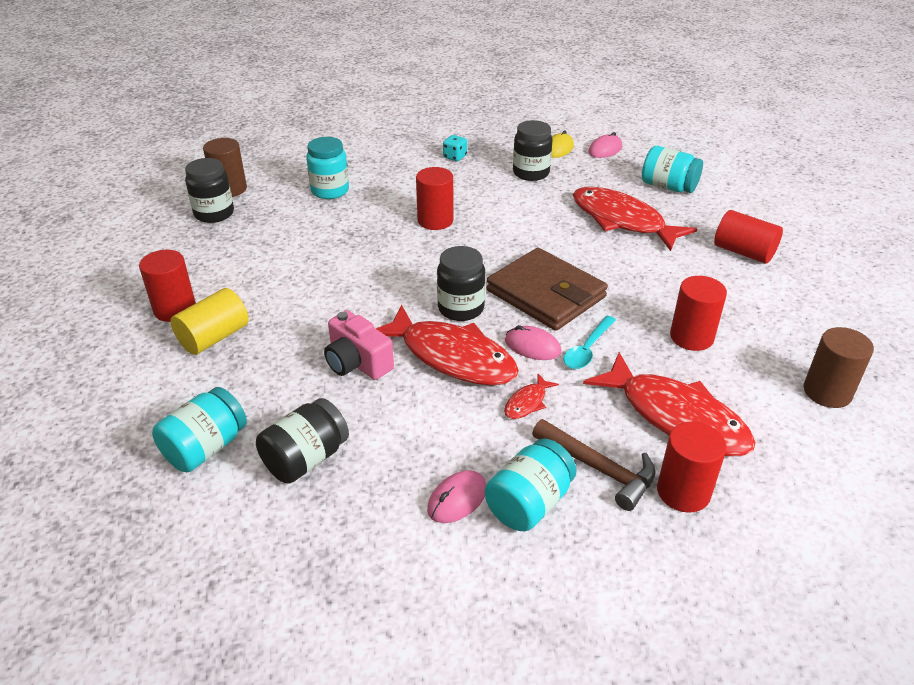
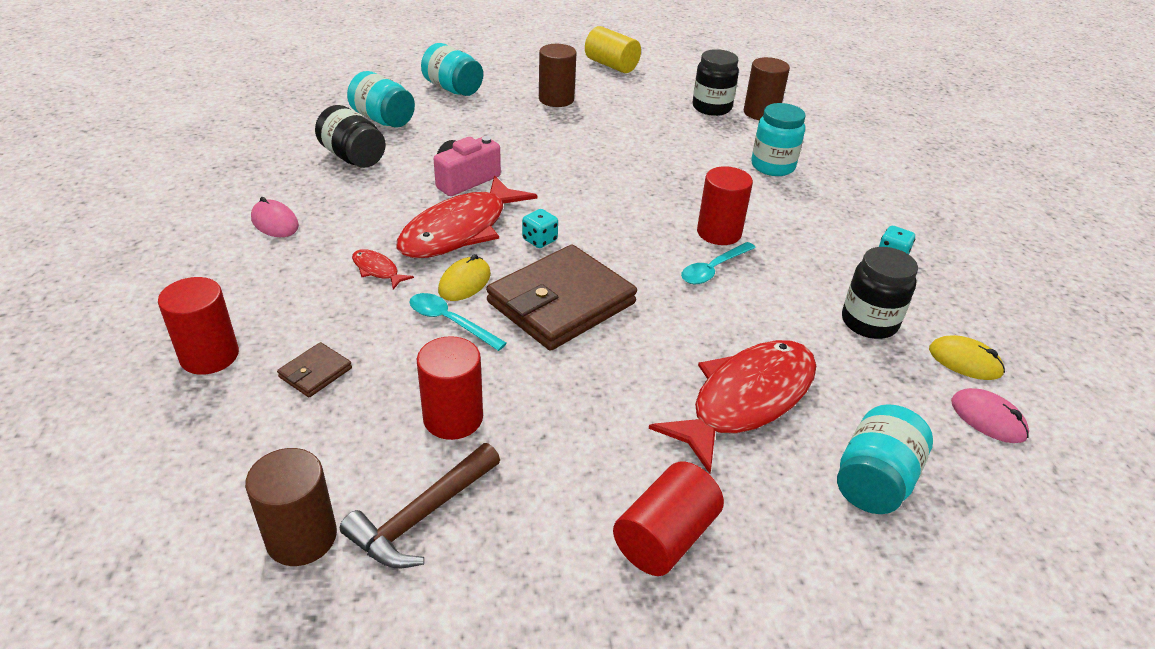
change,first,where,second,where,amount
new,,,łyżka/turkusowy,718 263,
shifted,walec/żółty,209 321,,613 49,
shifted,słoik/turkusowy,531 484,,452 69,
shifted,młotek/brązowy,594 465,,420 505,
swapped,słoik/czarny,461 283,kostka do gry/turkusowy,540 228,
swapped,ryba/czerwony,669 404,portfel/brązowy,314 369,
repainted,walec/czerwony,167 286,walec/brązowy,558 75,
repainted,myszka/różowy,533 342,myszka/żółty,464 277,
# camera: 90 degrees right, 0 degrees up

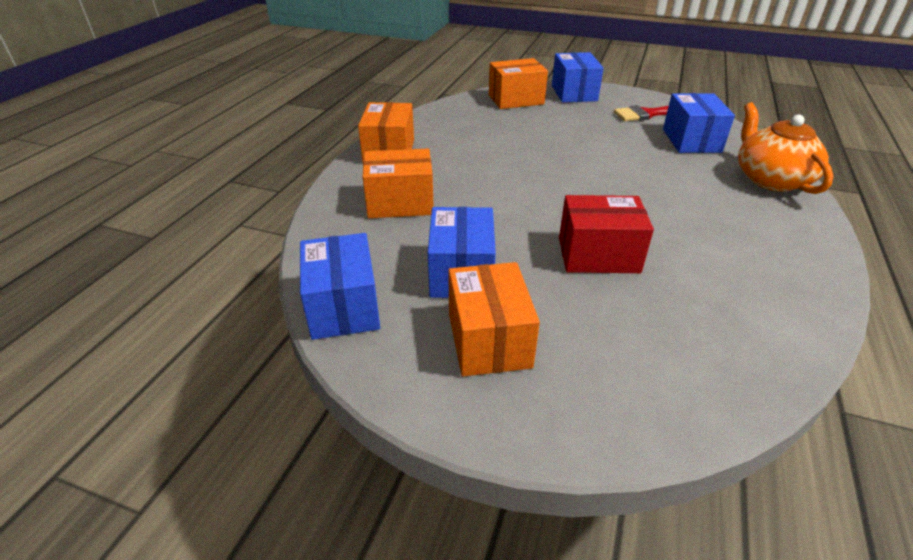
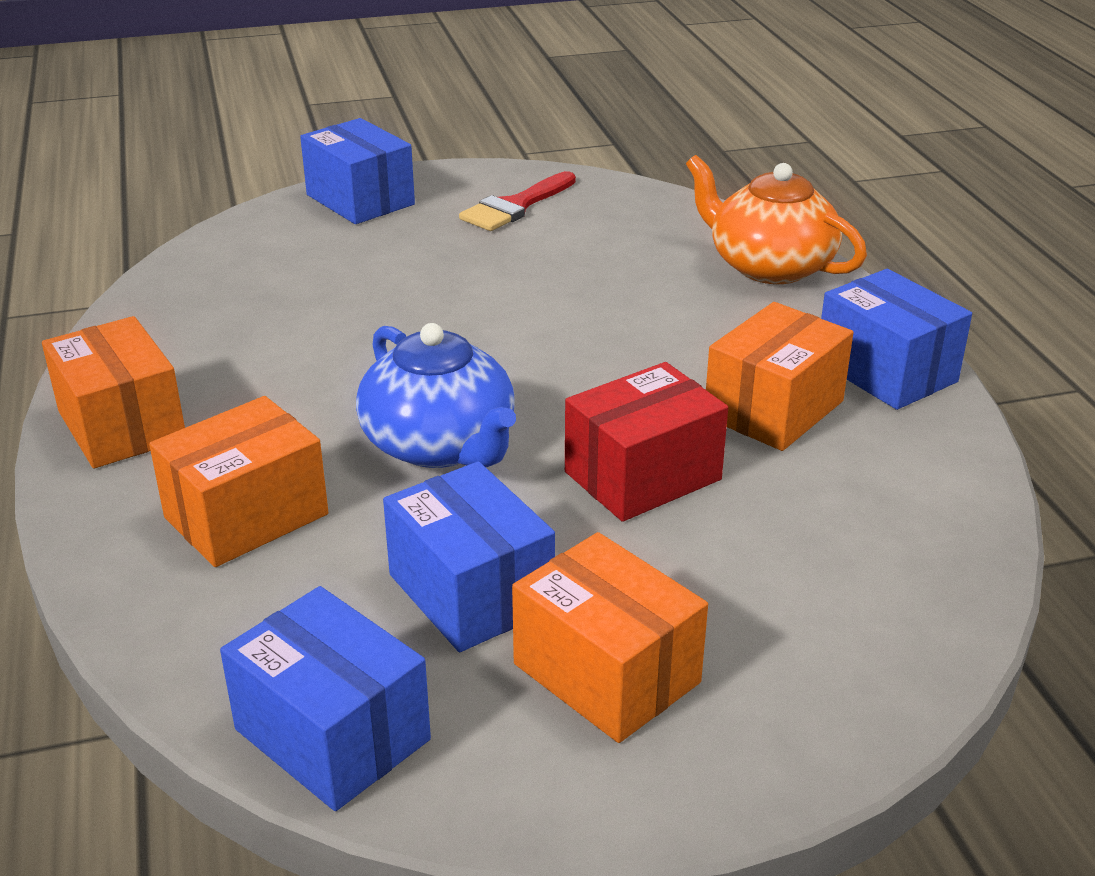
change,first,where,second,where,amount
new,,,imbryk/niebieski,436 395,
shifted,pudełko/pomarańczowy,518 83,,780 376,
shifted,pudełko/niebieski,699 123,,896 339,
# camera: 35 degrees left, 5 degrees down

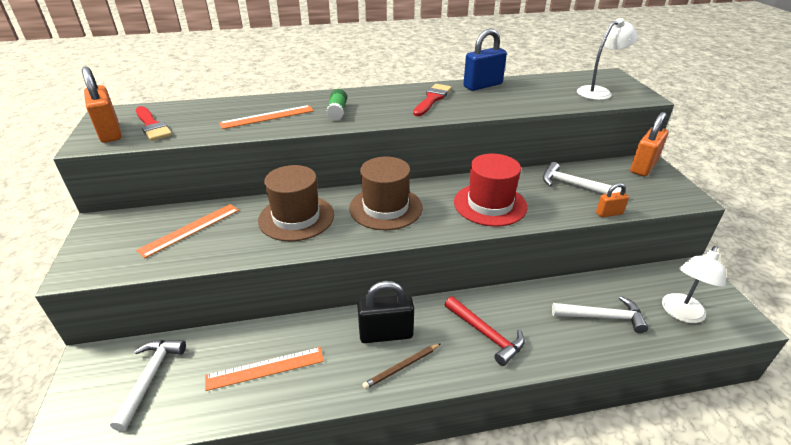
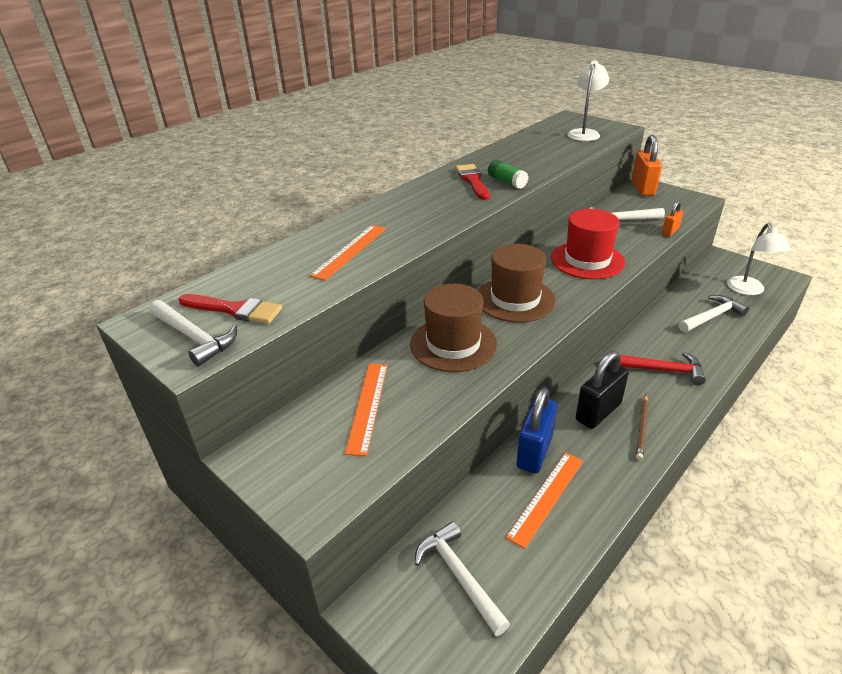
change,first,where,second,where,amount
shifted,klej w sztyfcie/zielony,336 105,,508 174,
shifted,kłódka/niebieski,485 59,,537 430,
swapped,kłódka/pomarańczowy,102 104,młotek/biały,193 333,
# camera: 35 degrees left, 0 degrees up

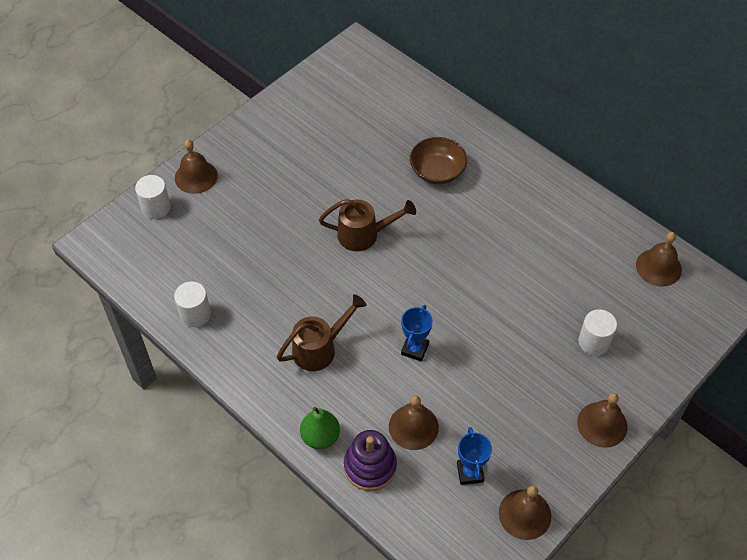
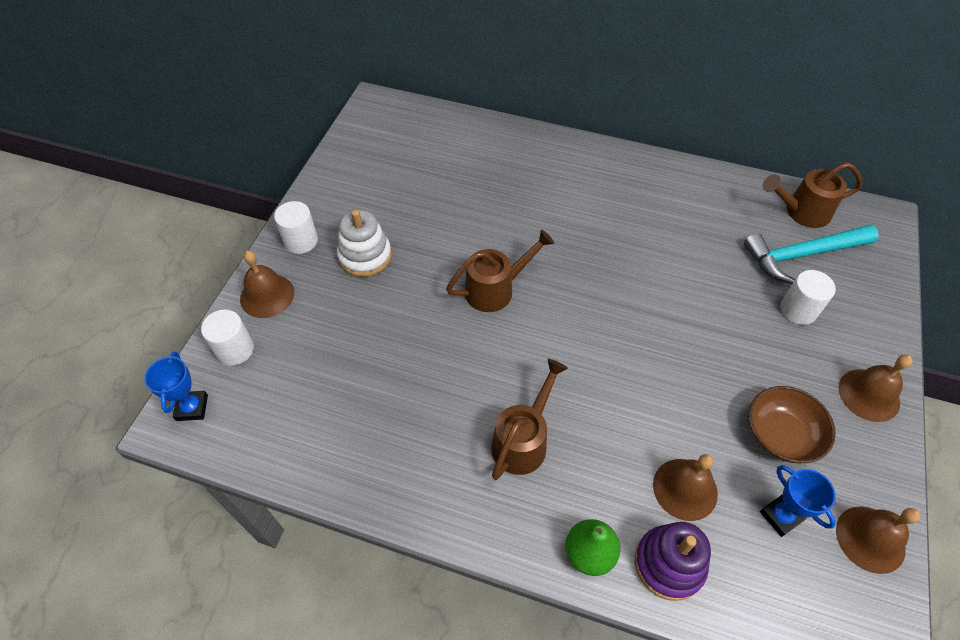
change,first,where,second,where,amount
new,,,zabawka nakładanka/biały,364 243,
new,,,młotek/turkusowy,811 254,
shifted,walec/biały,192 304,,296 227,
shifted,puchar/niebieski,417 333,,176 386,
shifted,miska/brązowy,438 160,,792 424,
swapped,dzwonek/brązowy,659 259,konewka/brązowy,813 195,
# camera: 25 degrees left, 0 degrees up

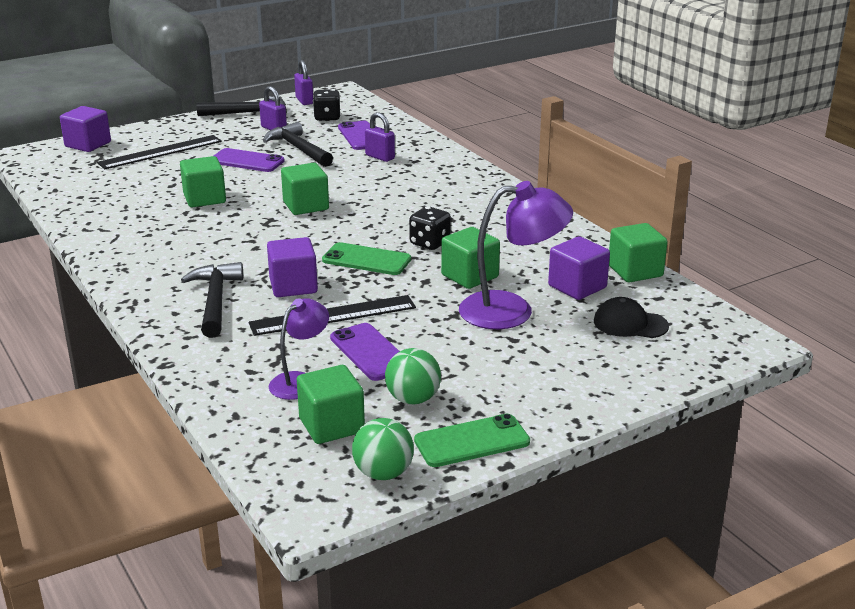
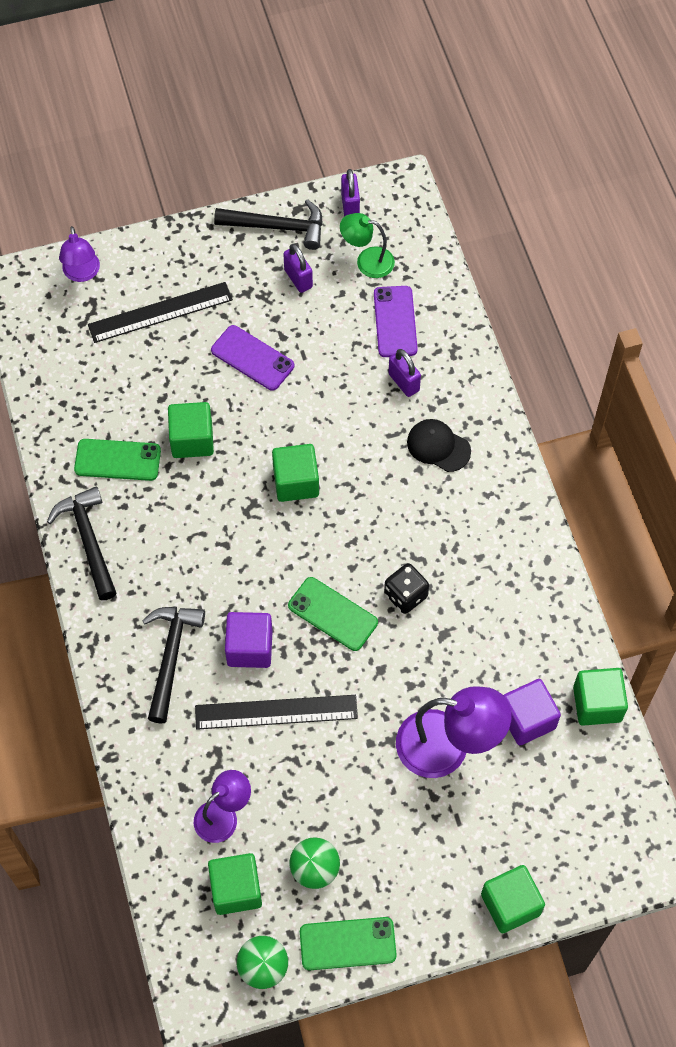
change,first,where,second,where,amount
gone,telefon/fioletowy,365 352,,,
new,,,telefon/zielony,117 460,
shifted,młotek/czarny,298 144,,81 543,
shifted,sześcian/zielony,470 258,,513 899,
shifted,czapka/czarny,631 317,,439 445,
swapped,sześcian/fioletowy,85 129,lampka/fioletowy,79 254,
swapped,kostka do gry/czarny,327 105,lampka/zielony,367 245,
# camera: 15 degrees right, 35 degrees up

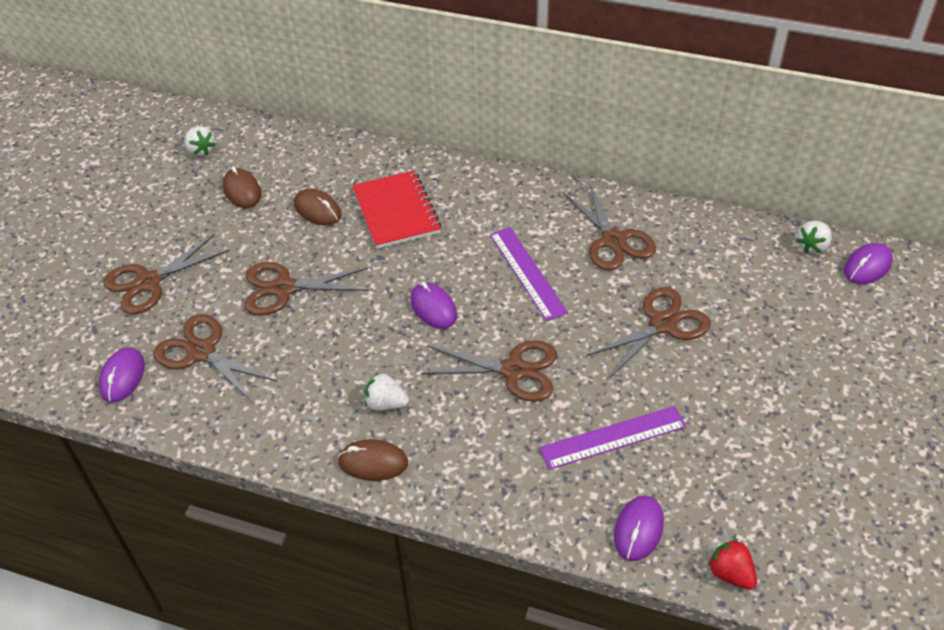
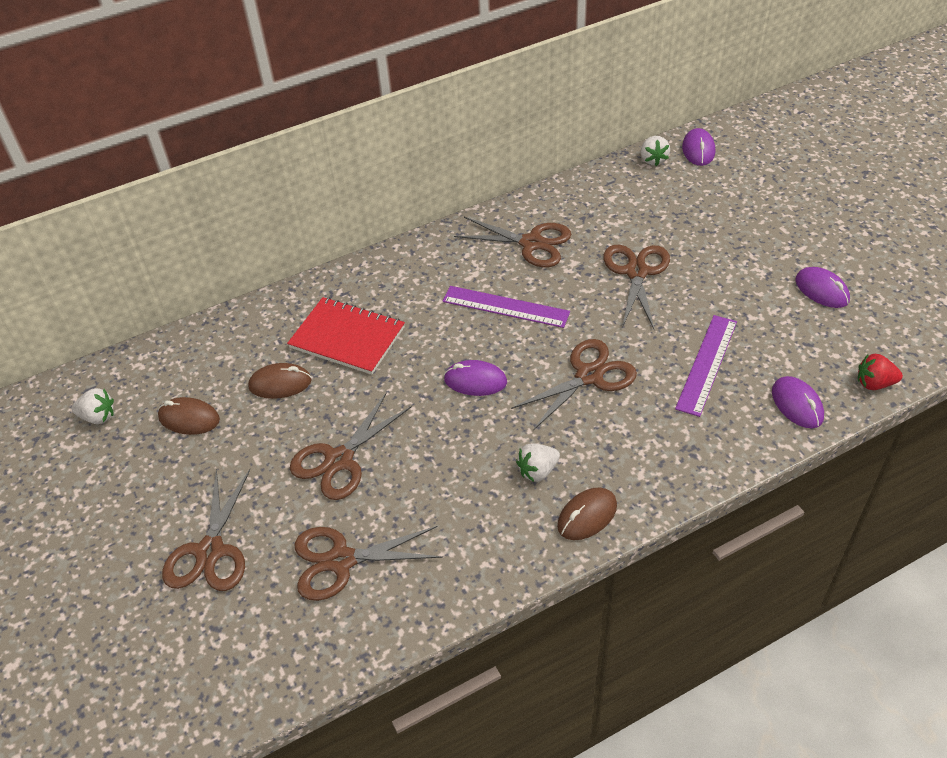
change,first,where,second,where,amount
shifted,myszka/fioletowy,122 375,,822 287,
# camera: 45 degrees left, 0 degrees up

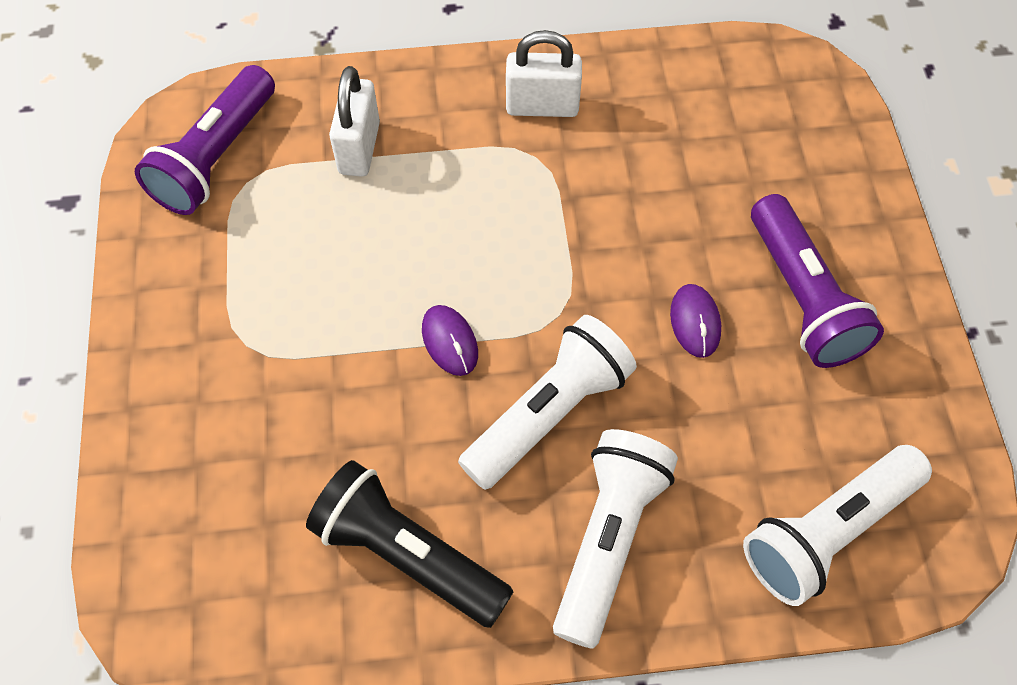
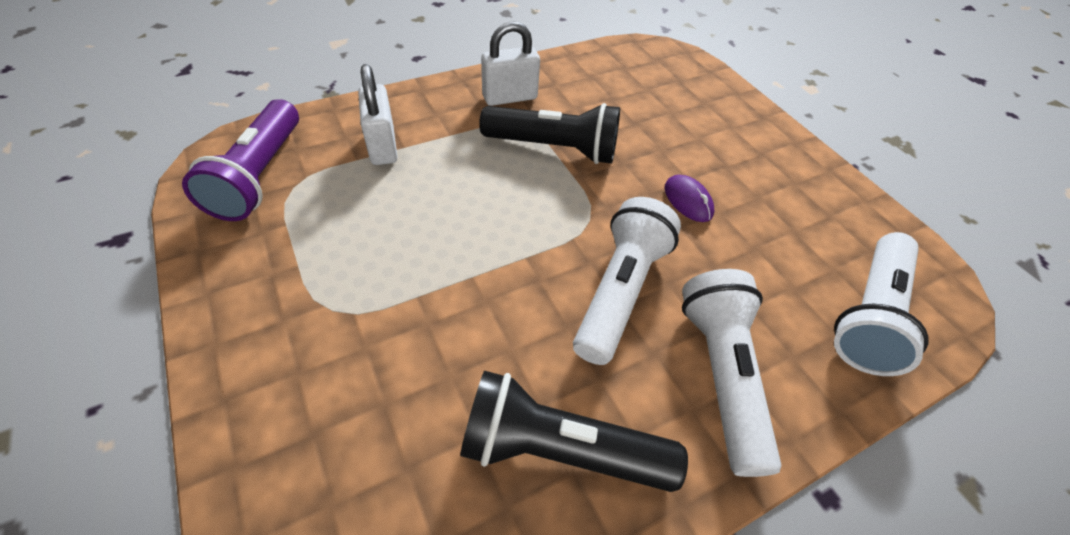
change,first,where,second,where,amount
gone,myszka/fioletowy,450 340,,,
gone,latarka/fioletowy,817 281,,,
new,,,latarka/czarny,549 133,
# camera: 25 degrees left, 10 degrees down

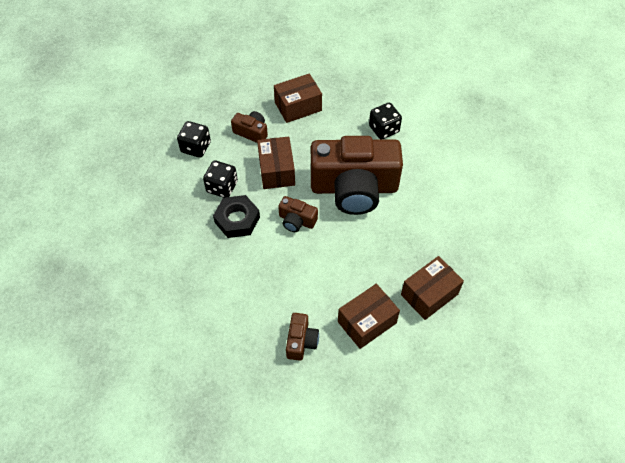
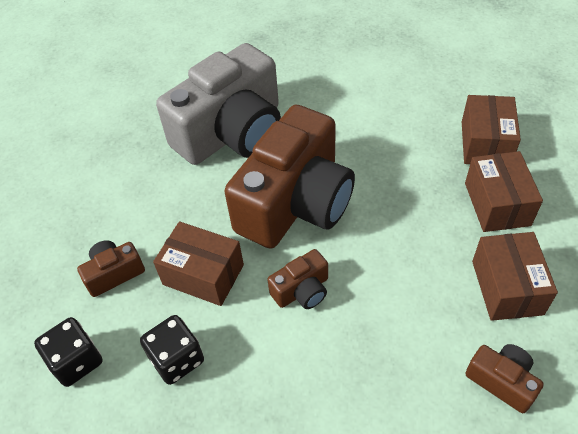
change,first,where,second,where,amount
gone,nakrętka/czarny,236 216,,,
shifted,pudełko/brązowy,298 98,,491 129,
swapped,kostka do gry/czarny,385 121,aparat fotograficzny/szary,218 104,
# camera: 55 degrees left, 5 degrees down

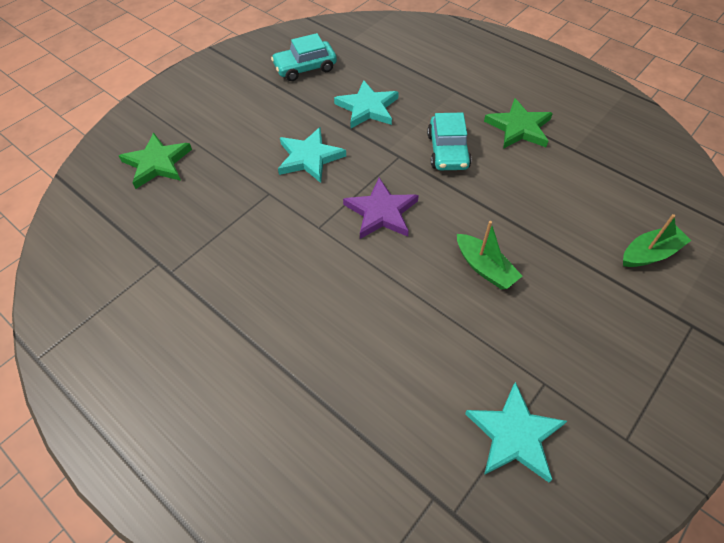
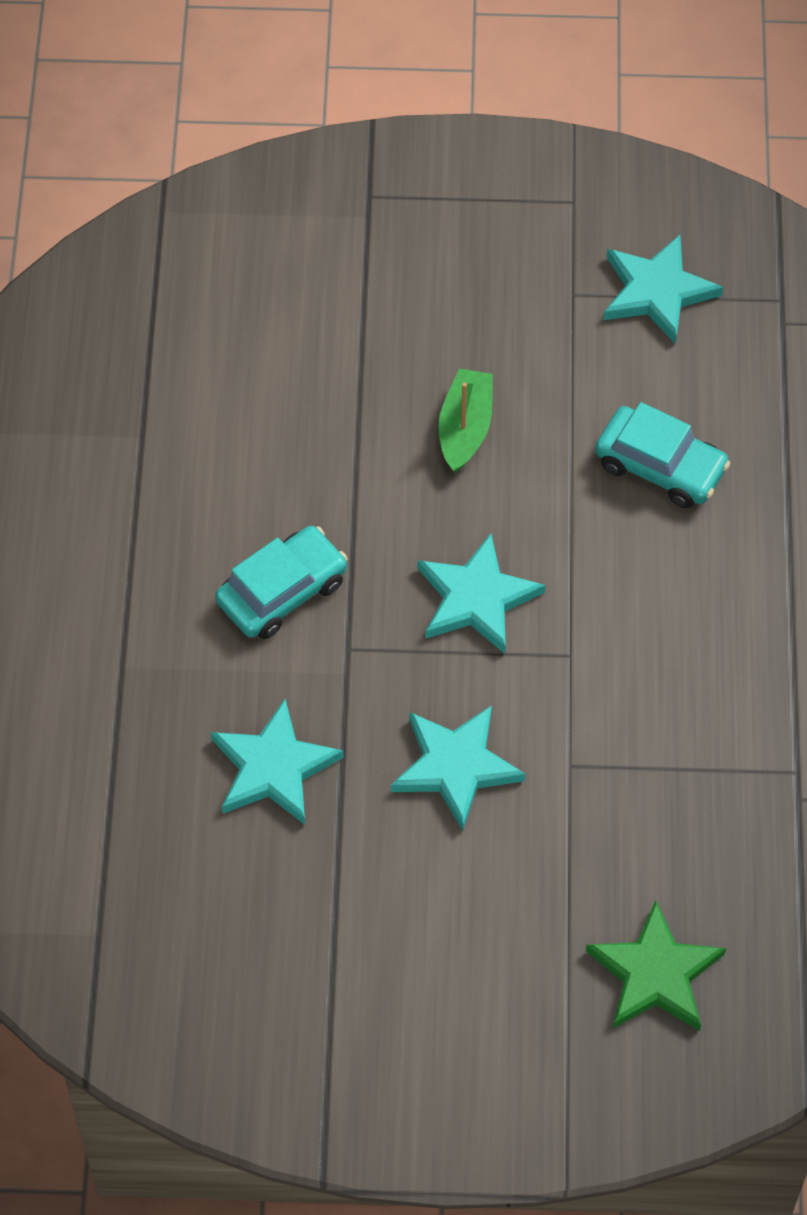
change,first,where,second,where,amount
gone,gwiazda/zielony,518 123,,,
gone,łódka/zielony,657 240,,,
shifted,samochód/turkusowy,304 57,,662 455,
repainted,gwiazda/fioletowy,381 208,gwiazda/turkusowy,482 593,
# camera: 130 degrees left, 5 degrees up

